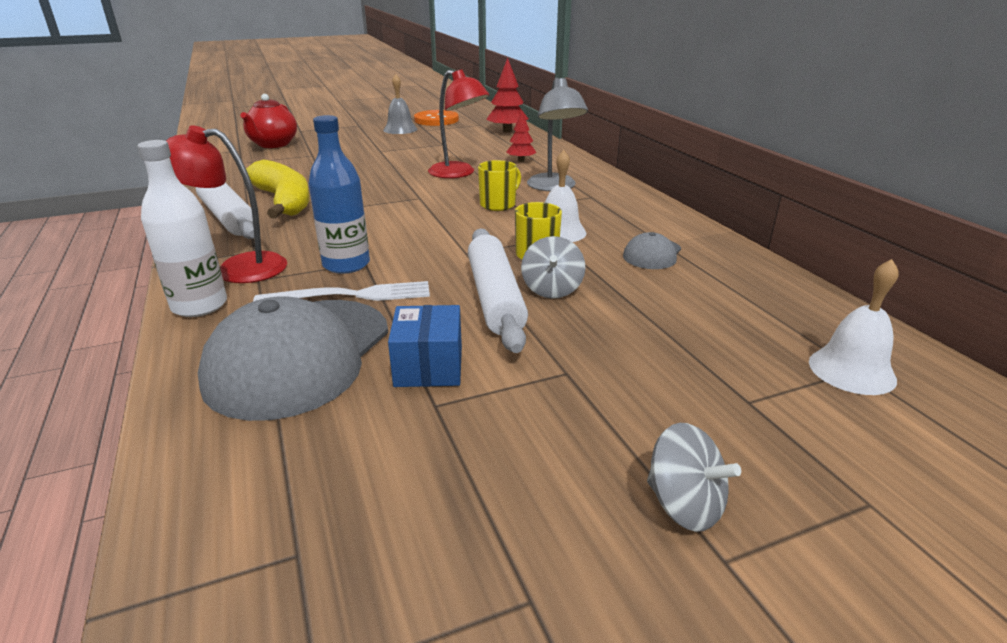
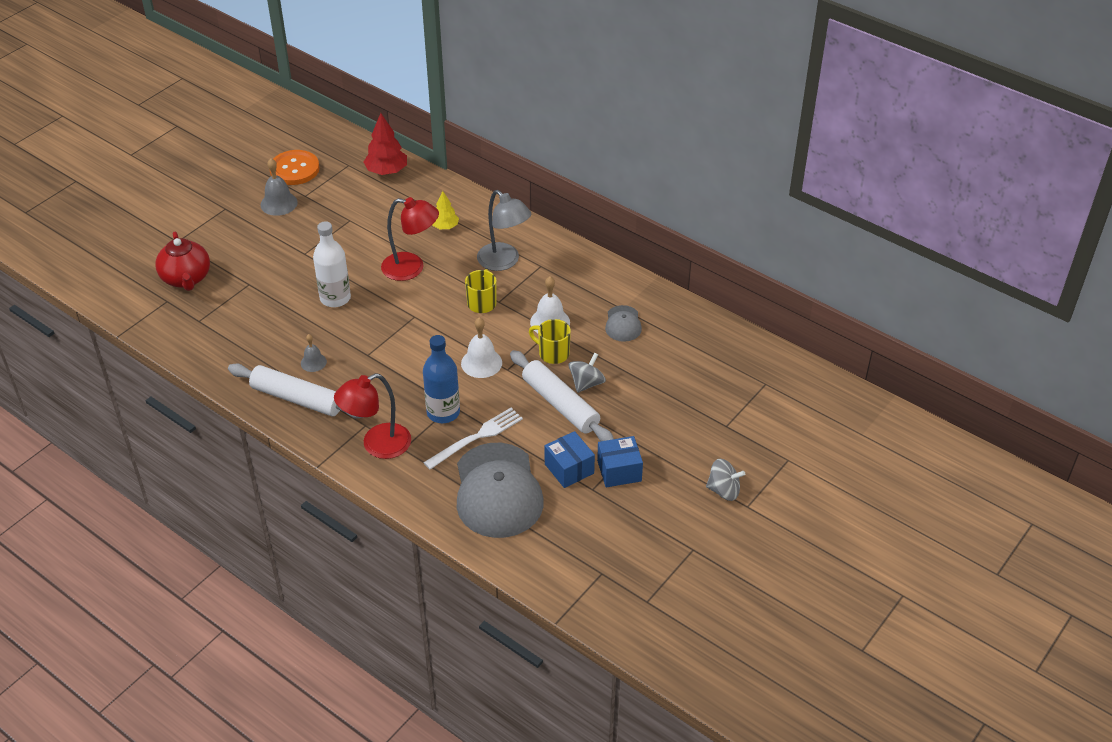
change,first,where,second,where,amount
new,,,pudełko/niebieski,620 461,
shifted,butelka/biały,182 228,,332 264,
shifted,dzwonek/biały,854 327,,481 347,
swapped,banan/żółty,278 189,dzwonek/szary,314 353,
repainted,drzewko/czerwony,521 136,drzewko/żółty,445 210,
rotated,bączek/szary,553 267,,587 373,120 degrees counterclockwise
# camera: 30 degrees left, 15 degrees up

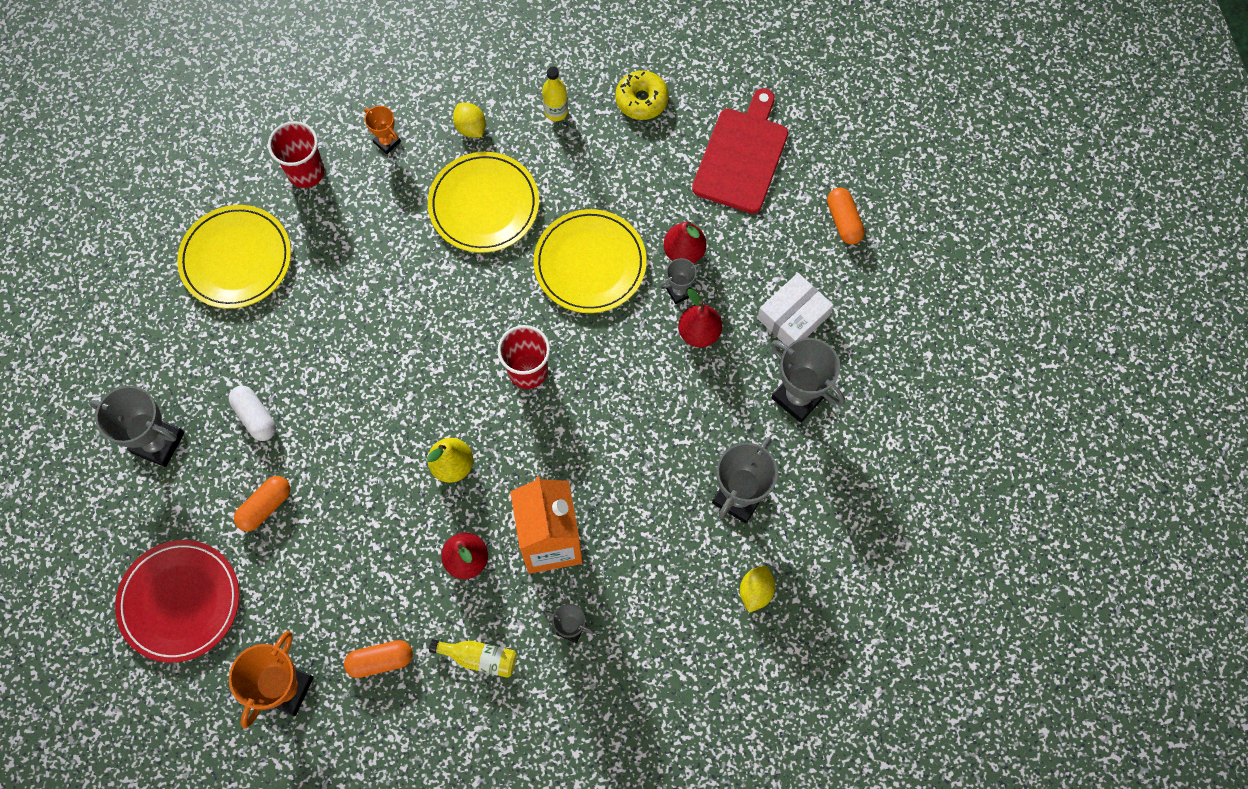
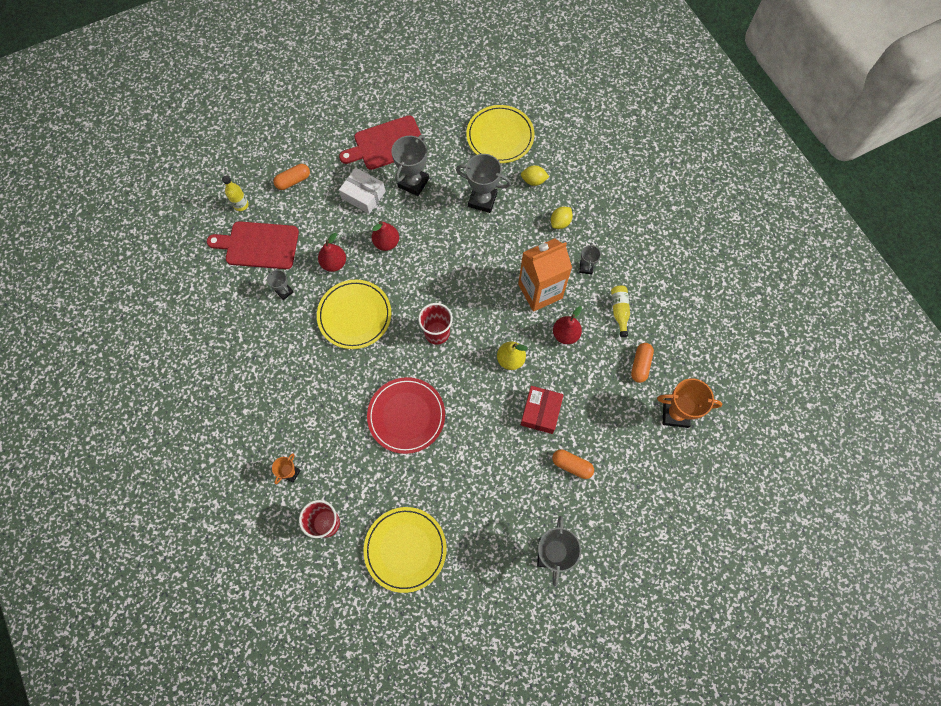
change,first,where,second,where,amount
gone,kapsułka/biały,252 413,,,
gone,donut/żółty,642 95,,,
new,,,deska do krojenia/czerwony,382 142,
new,,,pudełko/czerwony,542 410,
shifted,talerz/czerwony,177 601,,406 415,
shifted,talerz/żółty,483 202,,500 134,
shifted,cytryna/żółty,469 120,,562 218,
shifted,butelka/żółty,555 93,,235 193,
shifted,puchar/szary,680 281,,280 285,
rotated,kapsułka/pomarańczowy,378 659,,642 363,45 degrees clockwise
# camera: 105 degrees left, 0 degrees up

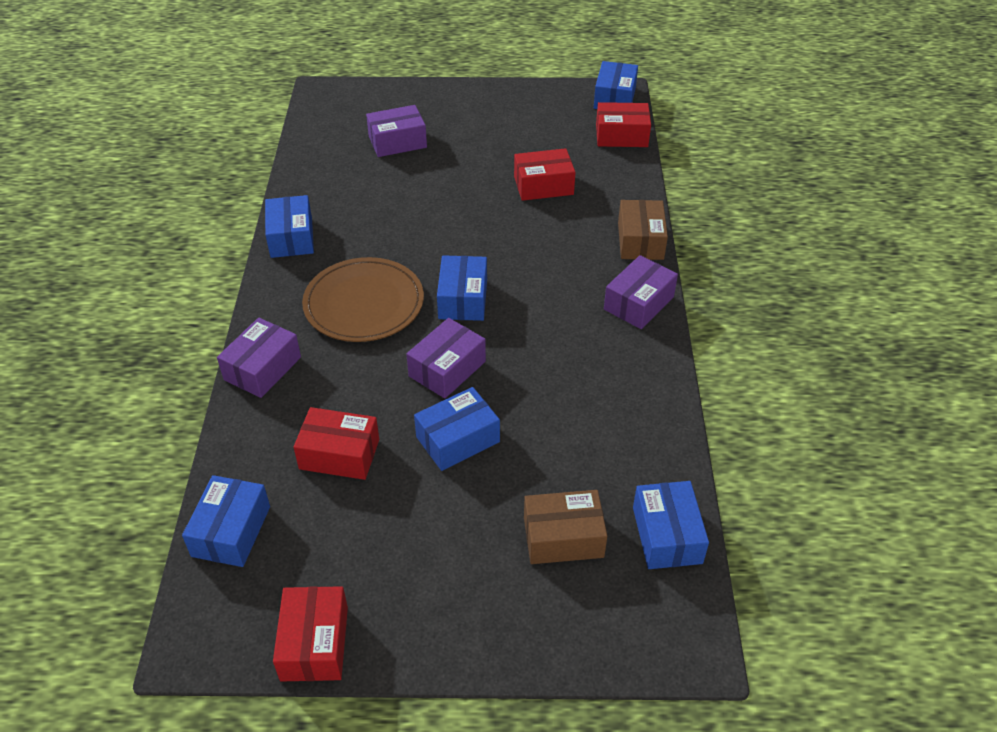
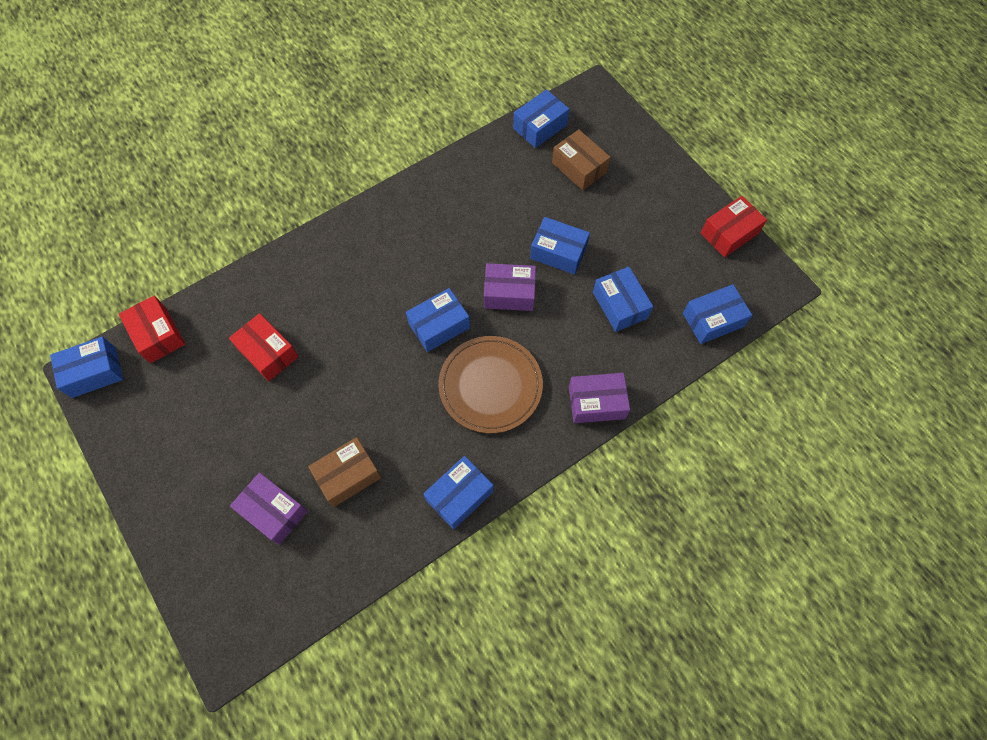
change,first,where,second,where,amount
gone,pudełko/fioletowy,641 292,,,
shifted,pudełko/brązowy,643 230,,344 472,
repainted,pudełko/czerwony,336 443,pudełko/niebieski,623 299,
# camera: 125 degrees left, 20 degrees up

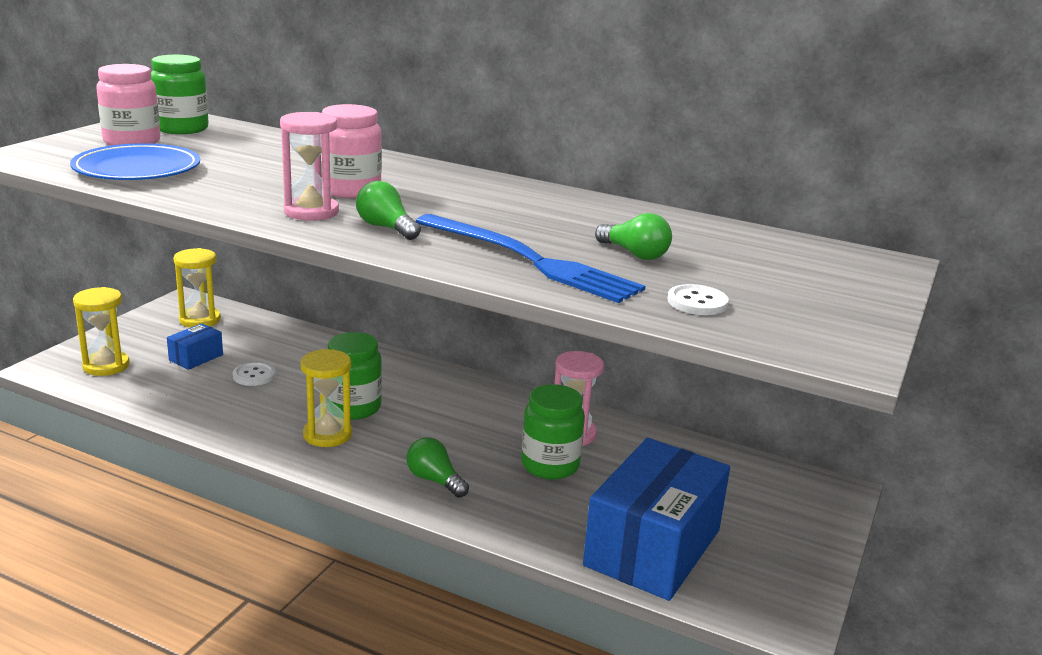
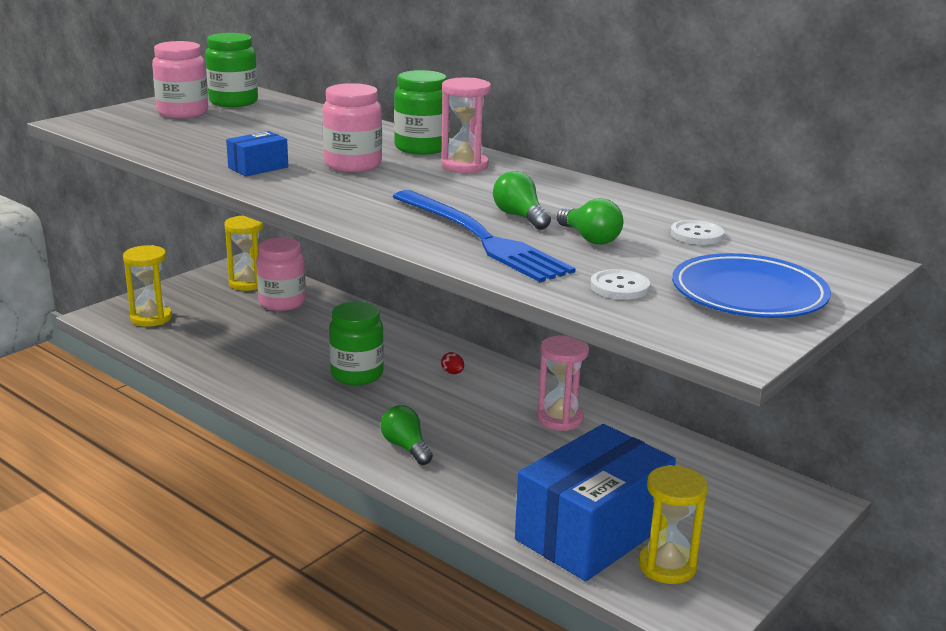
change,first,where,second,where,amount
new,,,słoik/różowy,281 274,
new,,,jajko/czerwony,452 363,
shifted,talerz/niebieski,135 161,,751 285,
shifted,pudełko/niebieski,195 346,,257 153,
shifted,guzik/biały,254 374,,697 232,
shifted,klepsydra/różowy,309 166,,466 125,
shifted,klepsydra/żółty,326 398,,673 524,
shifted,żarówka/zielony,388 210,,522 200,
shifted,słoik/zielony,553 431,,422 112,
# camera: 15 degrees right, 0 degrees up

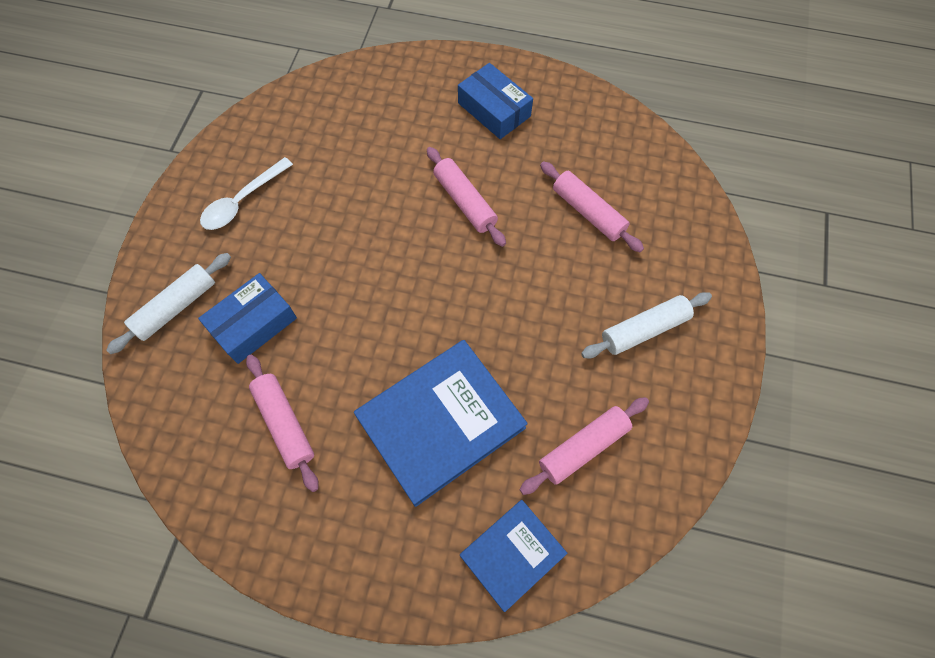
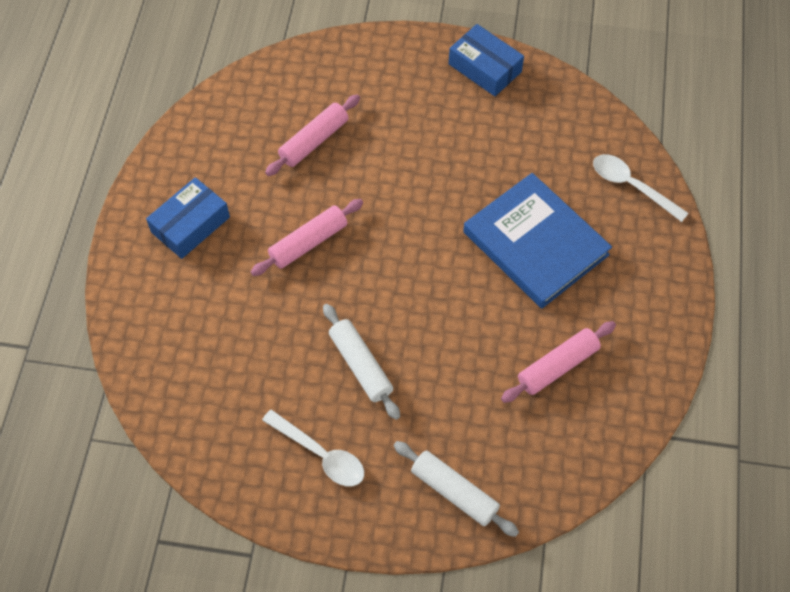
change,first,where,second,where,amount
gone,wałek do ciasta/różowy,584 446,,,
shifted,pudełko/niebieski,247 318,,486 60,
shifted,wałek do ciasta/biały,646 325,,361 362,
swapped,książka/niebieski,513 556,łyżka/biały,641 188,
# camera: 95 degrees left, 5 degrees down

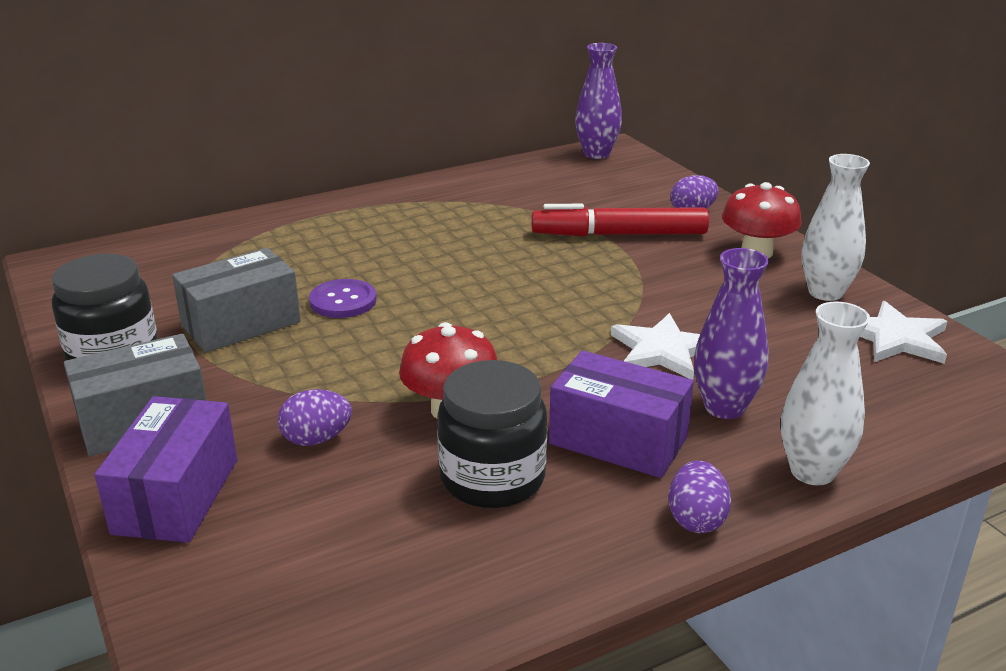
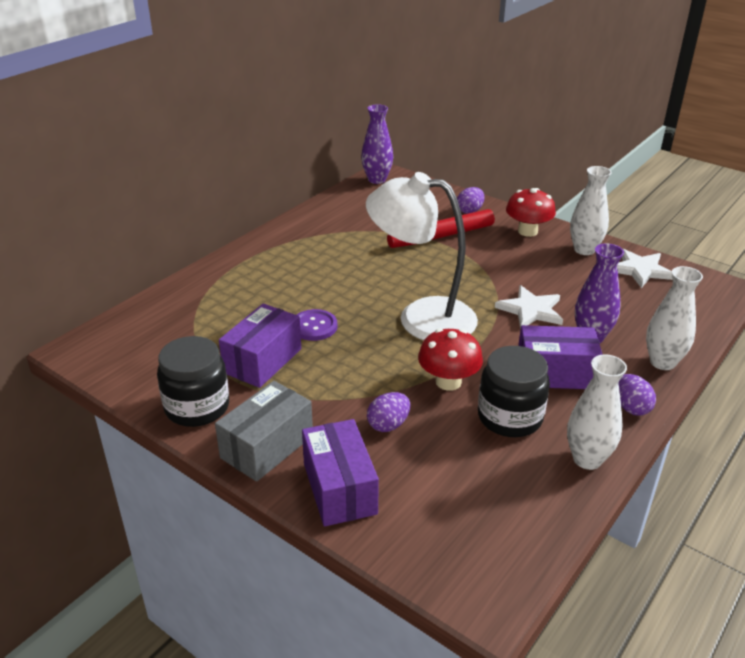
change,first,where,second,where,amount
new,,,lampka/biały,422 256,
new,,,wazon/biały,597 412,
repainted,pudełko/szary,236 300,pudełko/fioletowy,260 345,
# camera: 25 degrees left, 5 degrees up

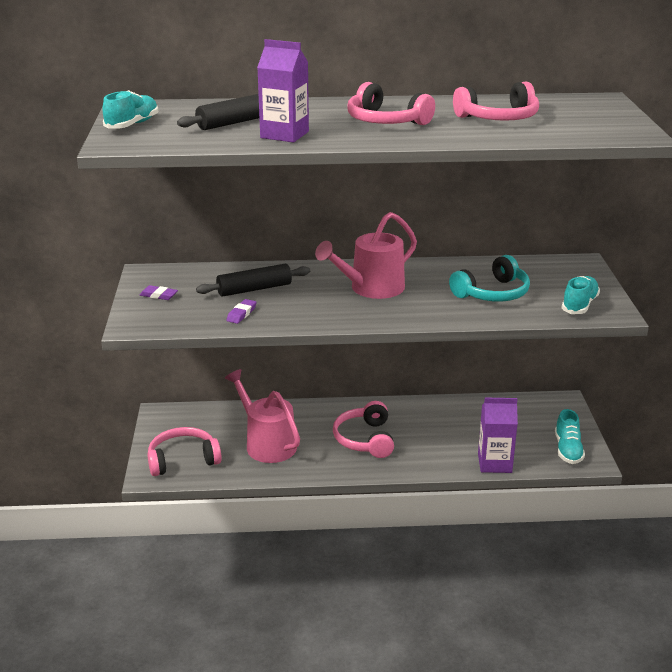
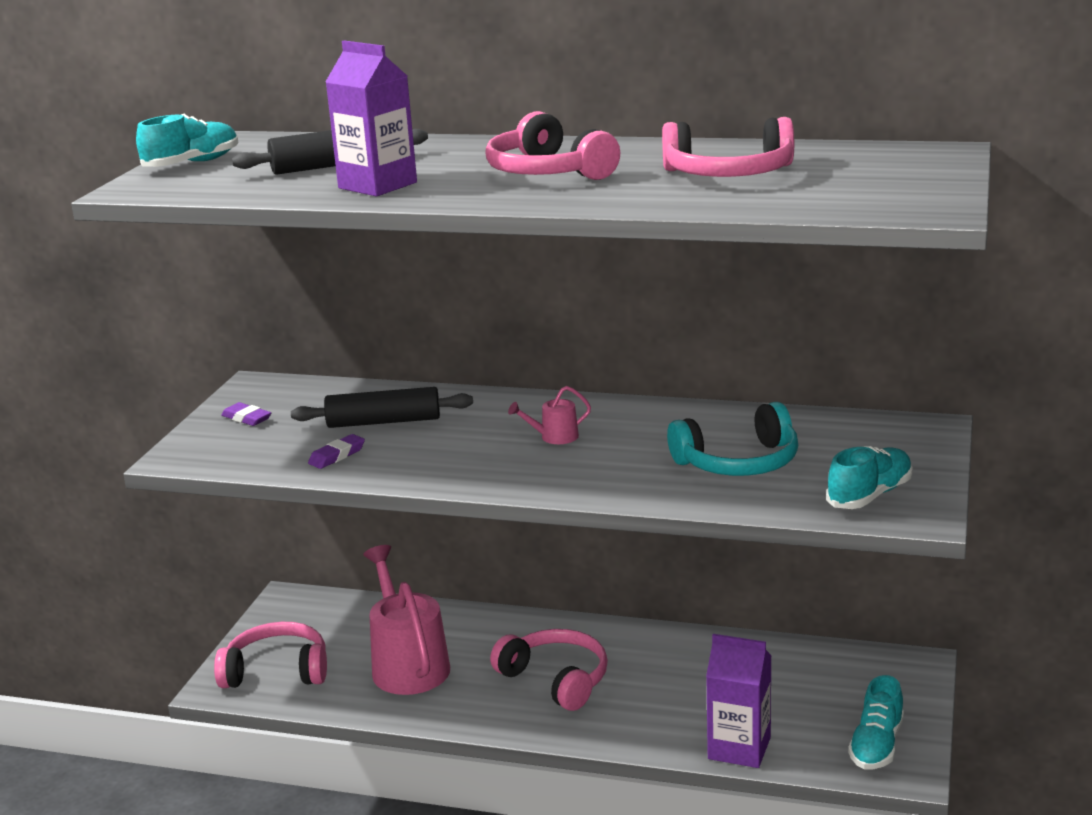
change,first,where,second,where,amount
rotated,słuchawki/różowy,363 429,,549 670,120 degrees clockwise
scaled,konewka/różowy,366 255,,549 415,x0.44
# camera: 20 degrees right, 5 degrees down

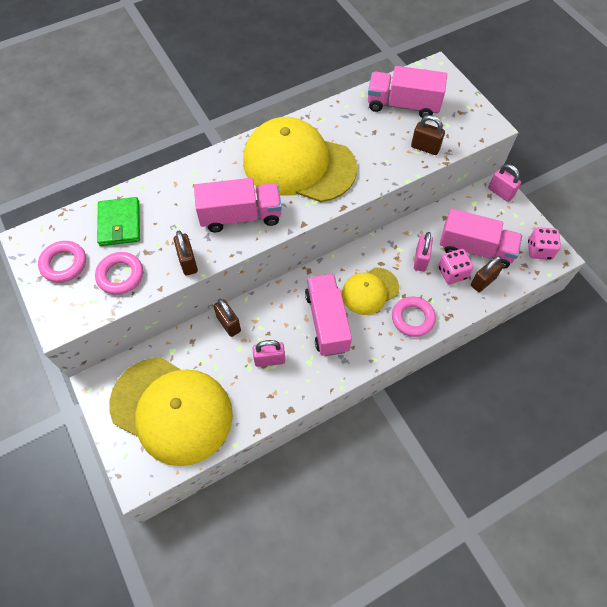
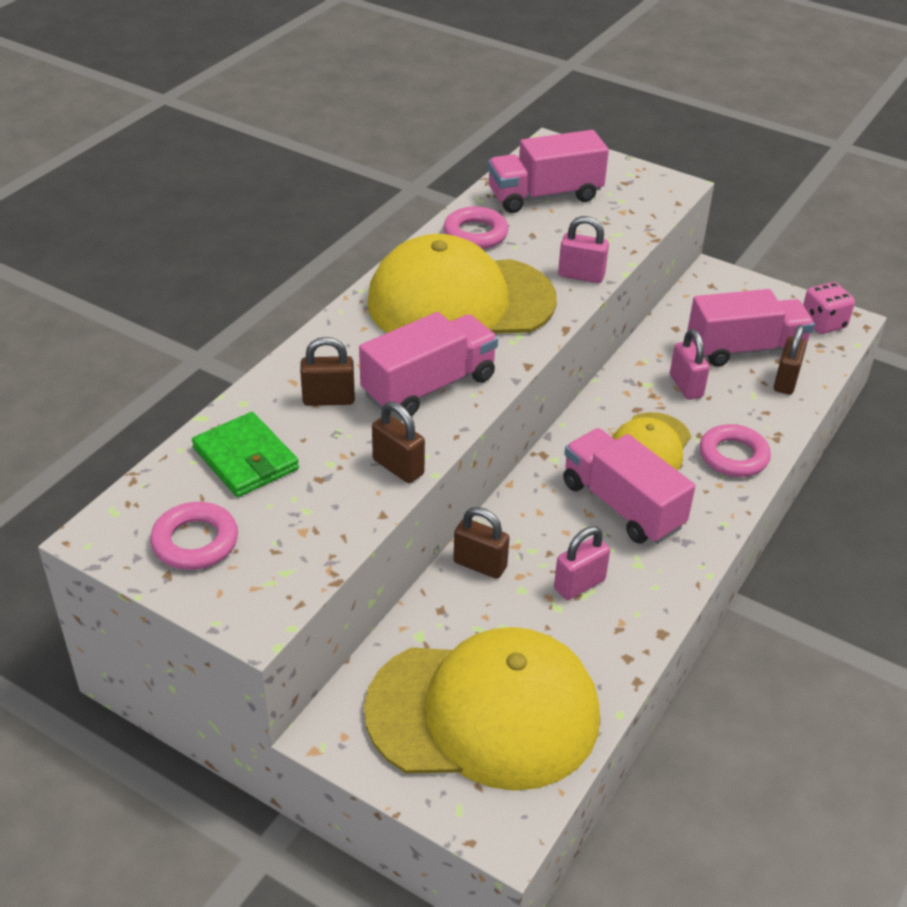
change,first,where,second,where,amount
gone,kostka do gry/różowy,455 266,,,
shifted,pierścień/różowy,119 273,,475 227,
shifted,kłódka/brązowy,428 135,,327 371,
shifted,kłódka/różowy,504 183,,583 249,
# camera: 30 degrees left, 20 degrees down

